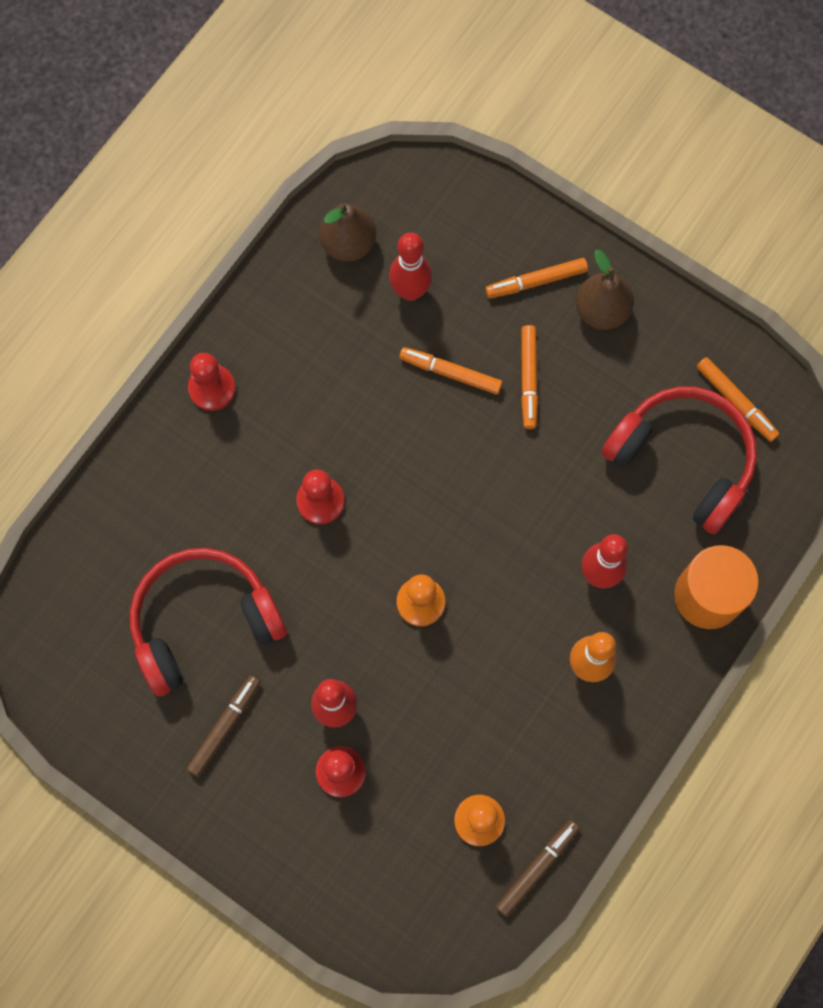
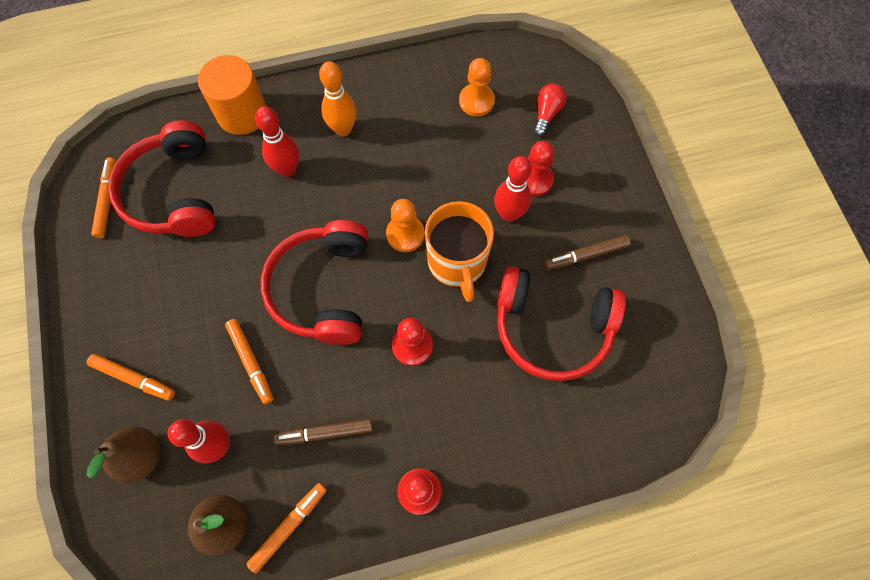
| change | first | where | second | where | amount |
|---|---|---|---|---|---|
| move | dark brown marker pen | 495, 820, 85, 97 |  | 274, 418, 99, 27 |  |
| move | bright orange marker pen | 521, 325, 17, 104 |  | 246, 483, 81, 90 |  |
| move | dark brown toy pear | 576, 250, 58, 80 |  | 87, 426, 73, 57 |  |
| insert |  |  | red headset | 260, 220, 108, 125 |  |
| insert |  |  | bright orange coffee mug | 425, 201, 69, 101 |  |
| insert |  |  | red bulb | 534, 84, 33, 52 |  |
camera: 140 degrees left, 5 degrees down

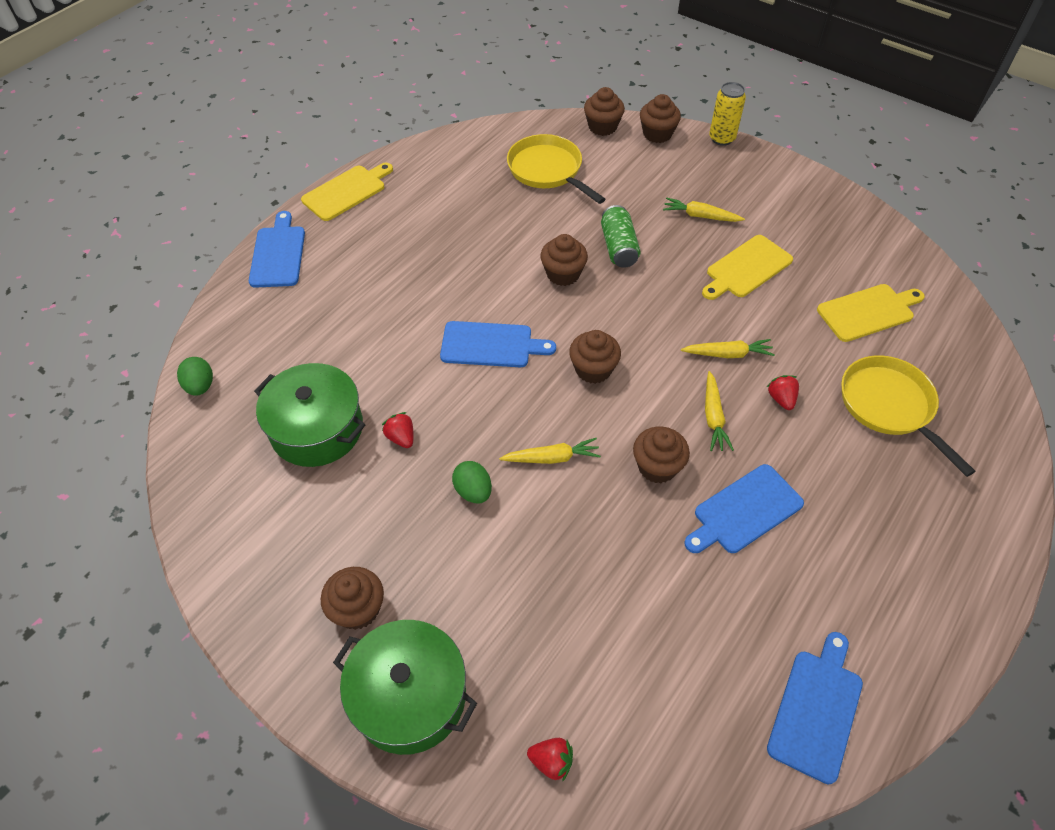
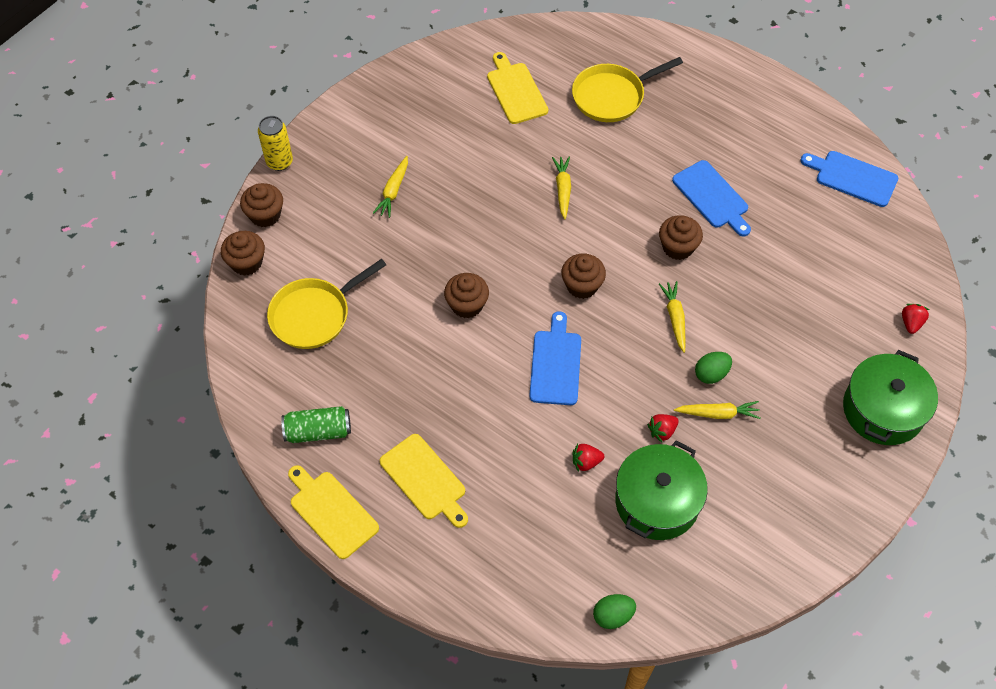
| change | first | where | second | where | amount |
|---|---|---|---|---|---|
| delete | cobalt bread board | 249, 211, 56, 77 |  |  |  |
| delete | dark brown fairy cake | 321, 567, 63, 63 |  |  |  |
| move | green tin | 601, 205, 39, 63 |  | 281, 406, 70, 37 |  |
| move | golden bread board | 702, 235, 91, 65 |  | 380, 434, 88, 94 |  |
| move | golden toy carrot | 705, 371, 29, 80 |  | 674, 401, 87, 18 |  |
| move | red berry | 767, 375, 32, 35 |  | 573, 444, 31, 28 |  |
camera: 90 degrees left, 5 degrees up

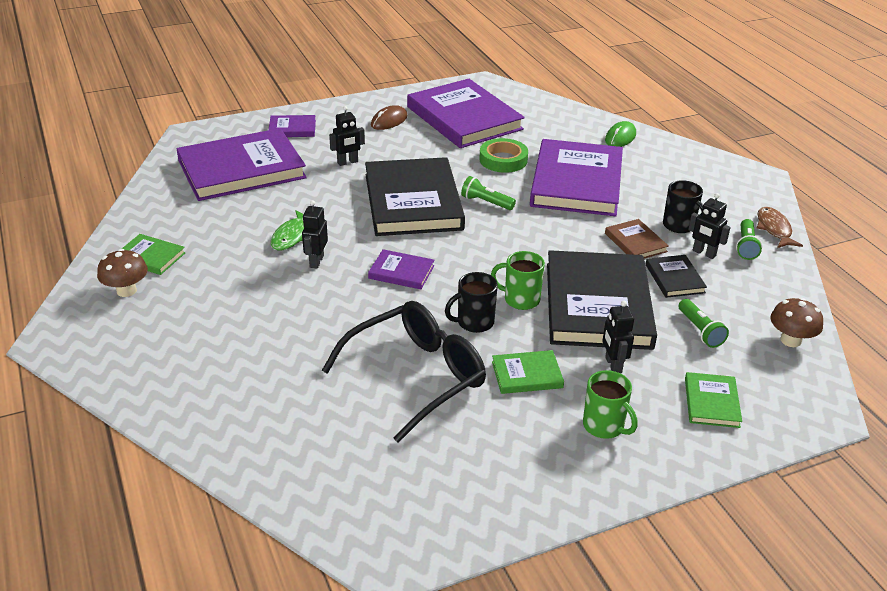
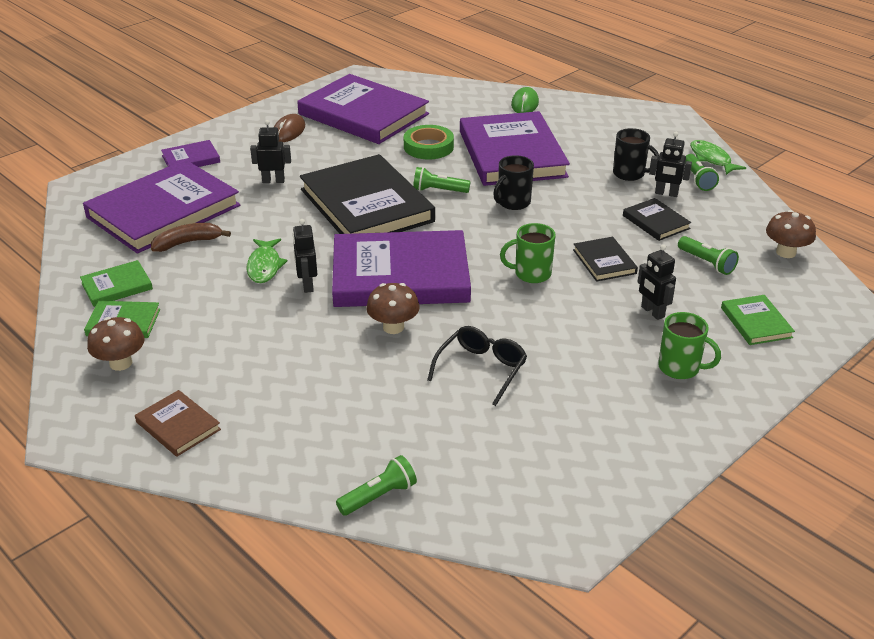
| change | first | where | second | where | amount |
|---|---|---|---|---|---|
| resize | ebony spectacles | 322, 301, 164, 142 |  | 427, 326, 100, 80 | x0.58 |
| rotate | ebony robot figure | 329, 106, 36, 60 |  | 250, 120, 41, 63 | 135 degrees counterclockwise |
| resize | royal purple hardcover | 368, 249, 66, 40 |  | 332, 230, 139, 77 | x2.26 |
| move | ebony coffee mug | 445, 272, 53, 61 |  | 493, 155, 41, 55 |  |
| move | green hardcover | 492, 350, 72, 44 |  | 80, 260, 73, 47 |  |
| resize | ebony hardcover | 547, 250, 110, 100 |  | 573, 237, 65, 45 | x0.44 |
| move | dark brown hardcover | 605, 219, 64, 39 |  | 135, 390, 86, 67 |  |
| recolor | dark brown fish | 757, 207, 46, 41 | green fish | 690, 140, 56, 35 |  |
| insert |  |  | dark brown banana | 151, 223, 80, 29 |  |
| insert |  |  | green pocket torch | 336, 455, 81, 61 |  |
| insert |  |  | dark brown fungus | 366, 283, 54, 51 |  |
camera: 20 degrees left, 0 degrees up

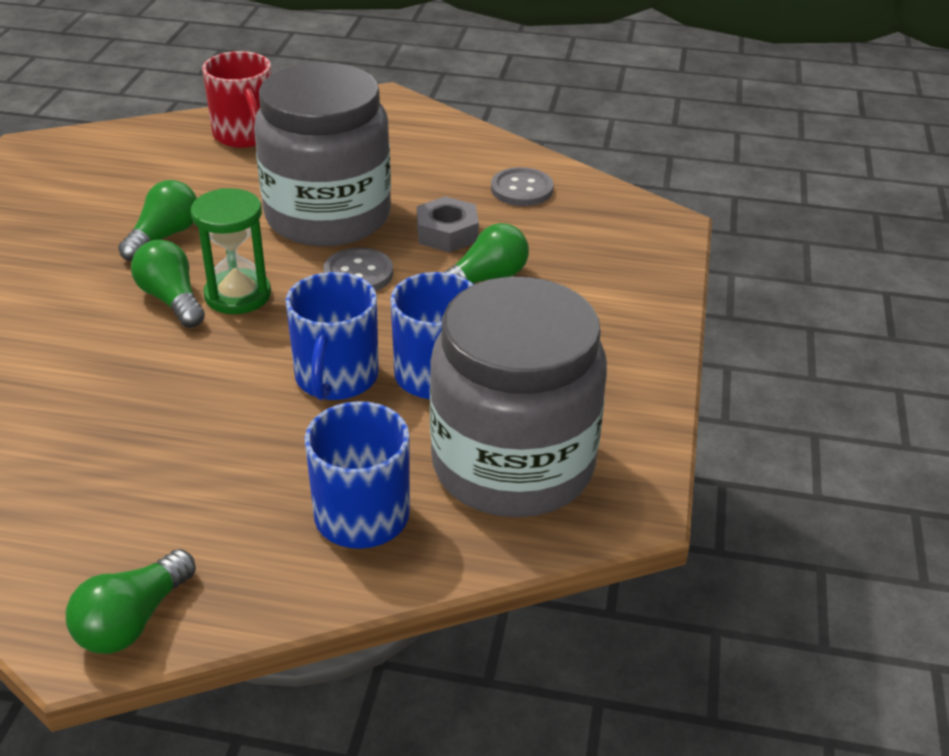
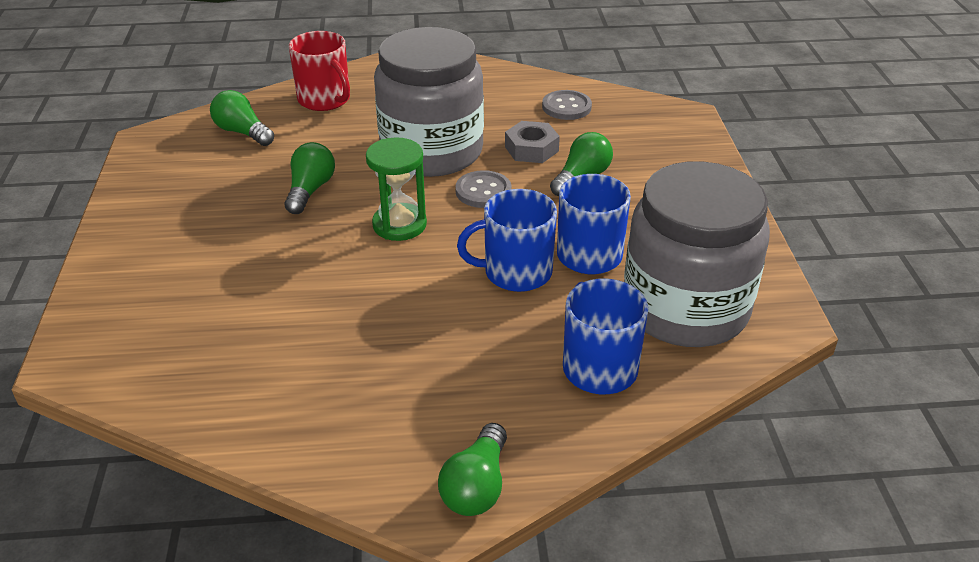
| change | first | where | second | where | amount |
|---|---|---|---|---|---|
| move | green bulb | 131, 240, 74, 88 |  | 210, 90, 64, 56 |  |
| rotate | cobalt coffee mug | 286, 272, 93, 128 |  | 457, 189, 100, 103 | 90 degrees clockwise |
camera: 15 degrees left, 0 degrees up

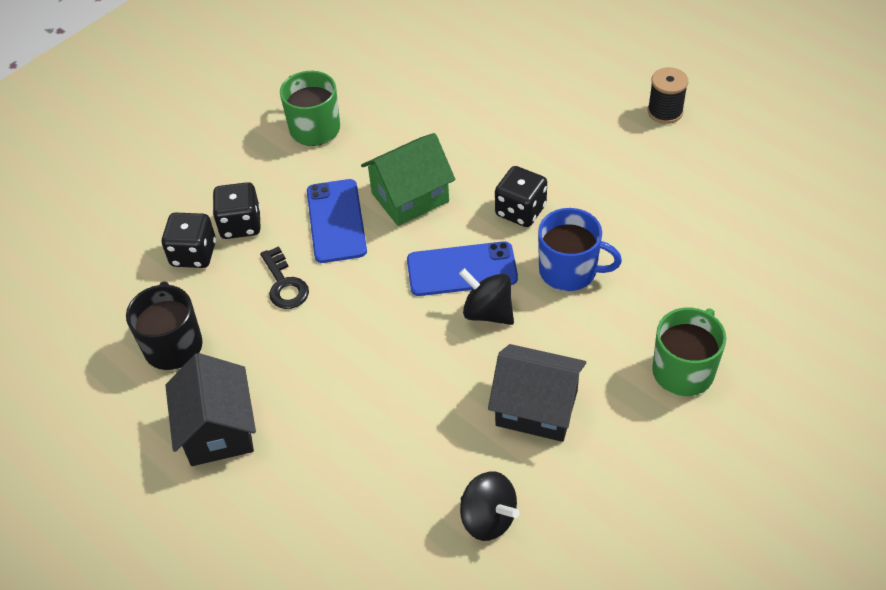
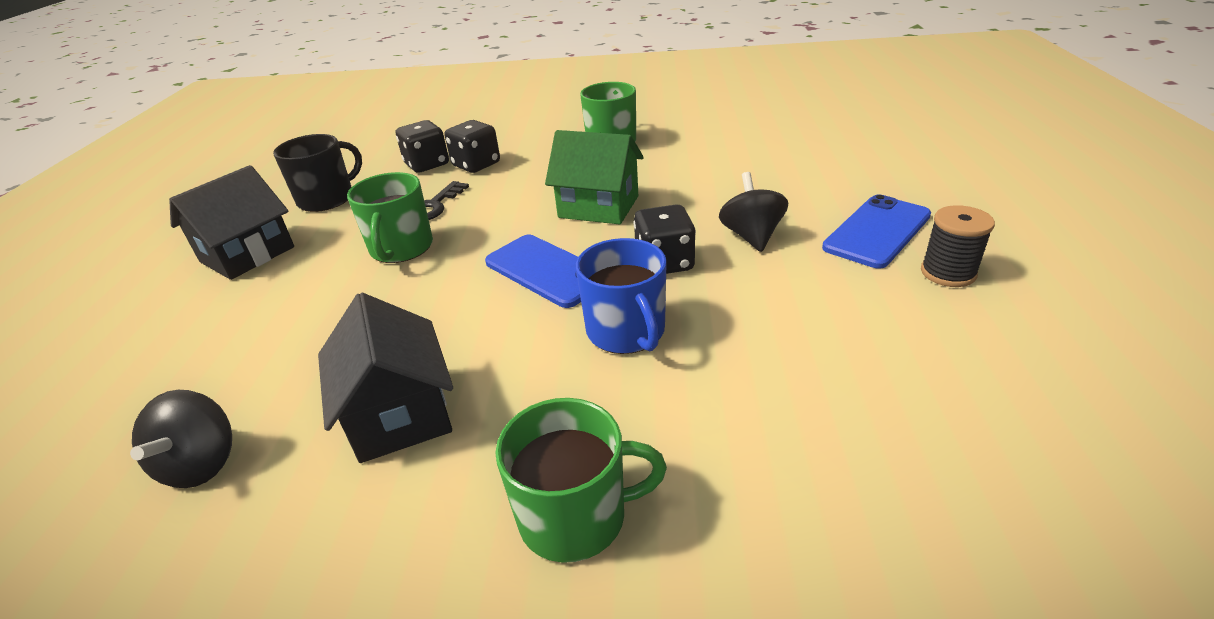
| change | first | where | second | where | amount |
|---|---|---|---|---|---|
| move | cobalt mobile phone | 307, 179, 60, 84 |  | 822, 194, 109, 74 |  |
| move | ebony whirligig | 459, 268, 55, 57 |  | 719, 172, 69, 80 |  |
| insert |  |  | green coffee mug | 347, 172, 86, 91 |  |
camera: 50 degrees right, 15 degrees down

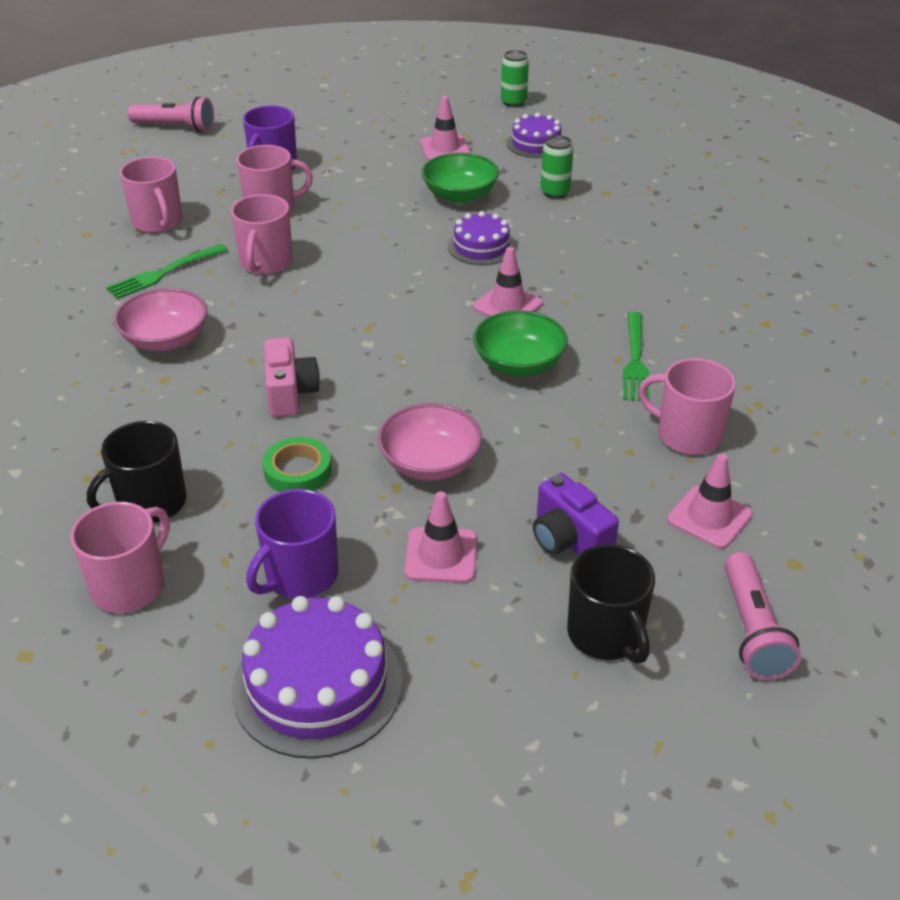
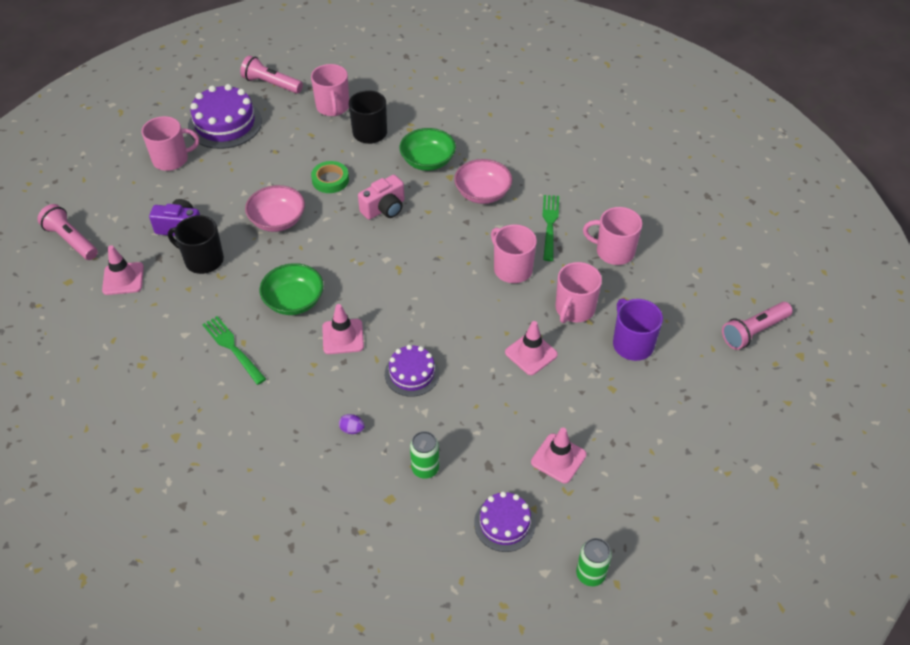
| change | first | where | second | where | amount |
|---|---|---|---|---|---|
| delete | royal purple coffee mug | 246, 489, 92, 110 |  |  |  |
| rotate | pink camera | 264, 337, 56, 80 |  | 358, 175, 47, 45 | 75 degrees counterclockwise |
| move | pink safety cone | 404, 491, 73, 92 |  | 505, 321, 53, 54 |  |
| move | green serving bowl | 421, 153, 78, 50 |  | 400, 128, 56, 43 |  |
| move | ebony coffee mug | 567, 544, 88, 120 |  | 168, 215, 56, 59 |  |
| move | pink coffee mug | 639, 358, 97, 97 |  | 142, 116, 57, 55 |  |
| insert |  |  | pink pocket torch | 240, 55, 63, 39 |  |
| insert |  |  | royal purple egg | 339, 414, 26, 20 |  |
camera: 135 degrees right, 10 degrees up

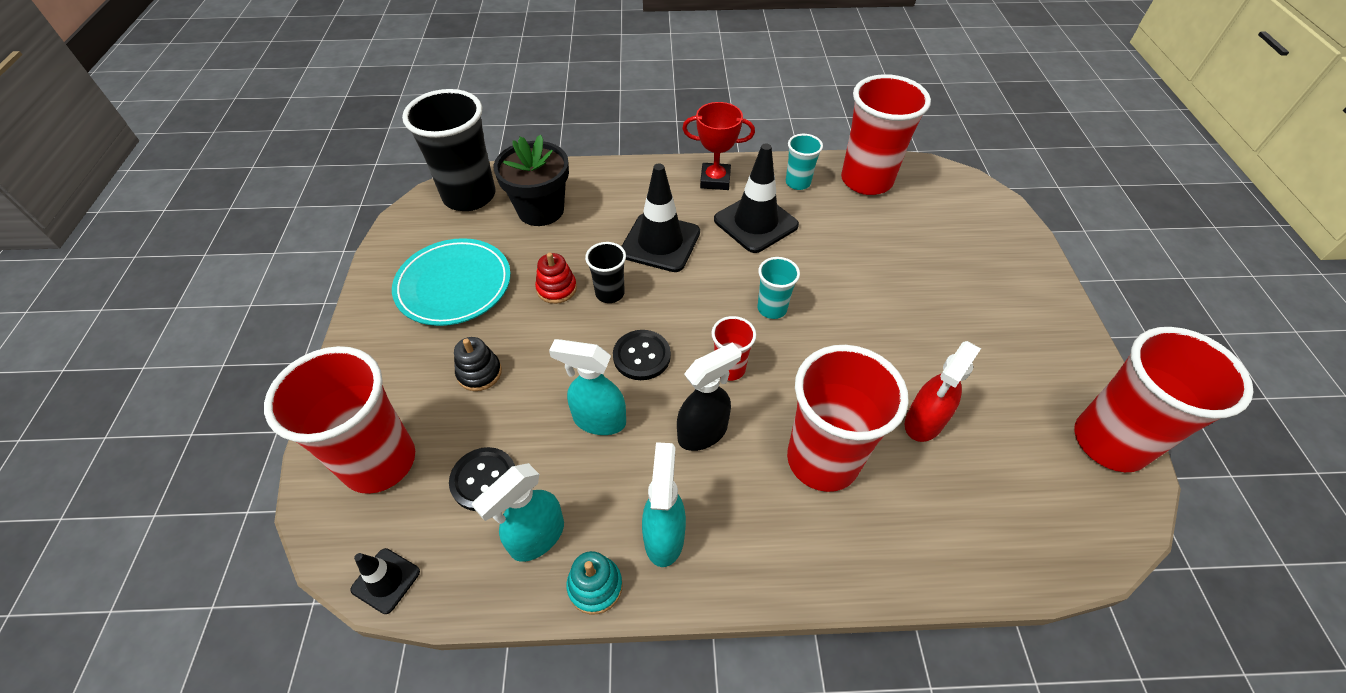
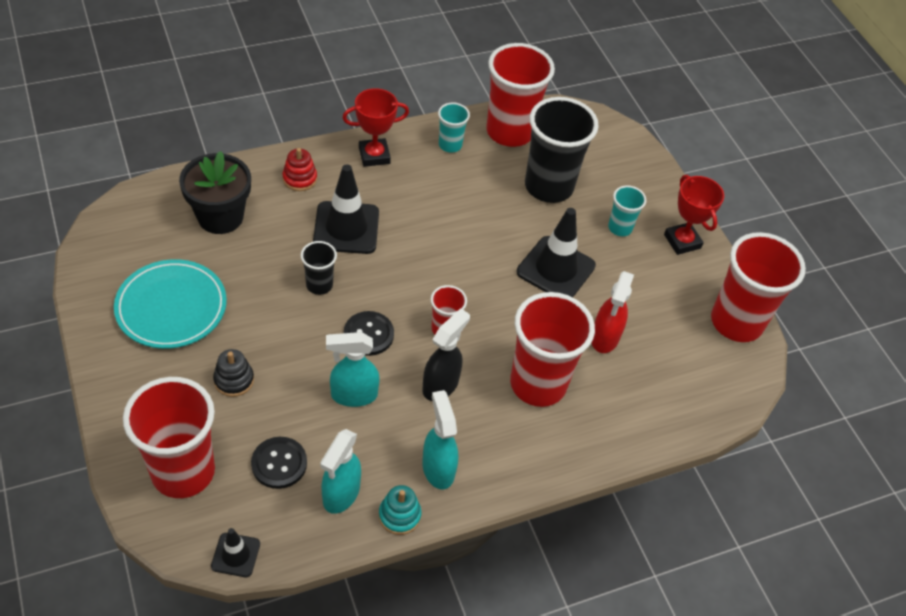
| change | first | where | second | where | amount |
|---|---|---|---|---|---|
| move | ebony tumbler | 402, 89, 93, 122 |  | 525, 97, 74, 106 |  |
| move | red ring stacker | 535, 252, 42, 52 |  | 282, 148, 35, 43 |  |
| move | ebony safety cone | 714, 143, 85, 110 |  | 517, 208, 79, 89 |  |
| move | teal tumbler | 758, 257, 42, 62 |  | 608, 185, 38, 51 |  |
| insert |  |  | red trophy | 664, 175, 60, 80 |  |
camera: 25 degrees left, 0 degrees up

